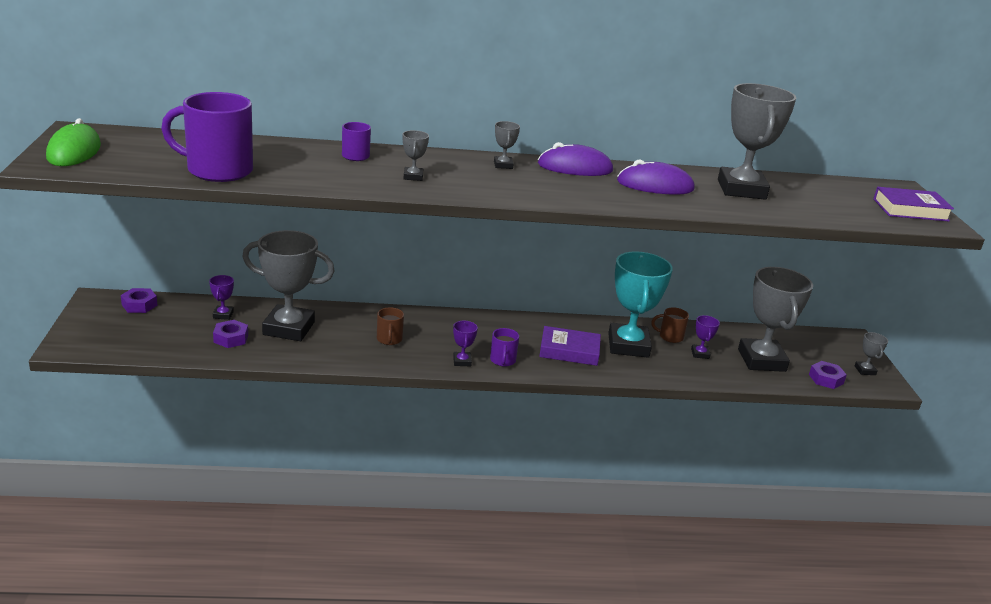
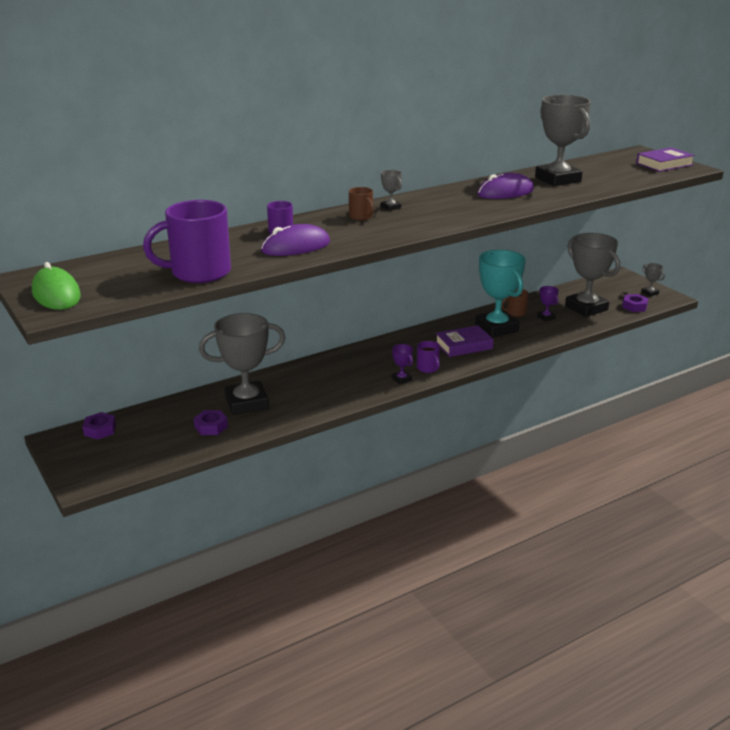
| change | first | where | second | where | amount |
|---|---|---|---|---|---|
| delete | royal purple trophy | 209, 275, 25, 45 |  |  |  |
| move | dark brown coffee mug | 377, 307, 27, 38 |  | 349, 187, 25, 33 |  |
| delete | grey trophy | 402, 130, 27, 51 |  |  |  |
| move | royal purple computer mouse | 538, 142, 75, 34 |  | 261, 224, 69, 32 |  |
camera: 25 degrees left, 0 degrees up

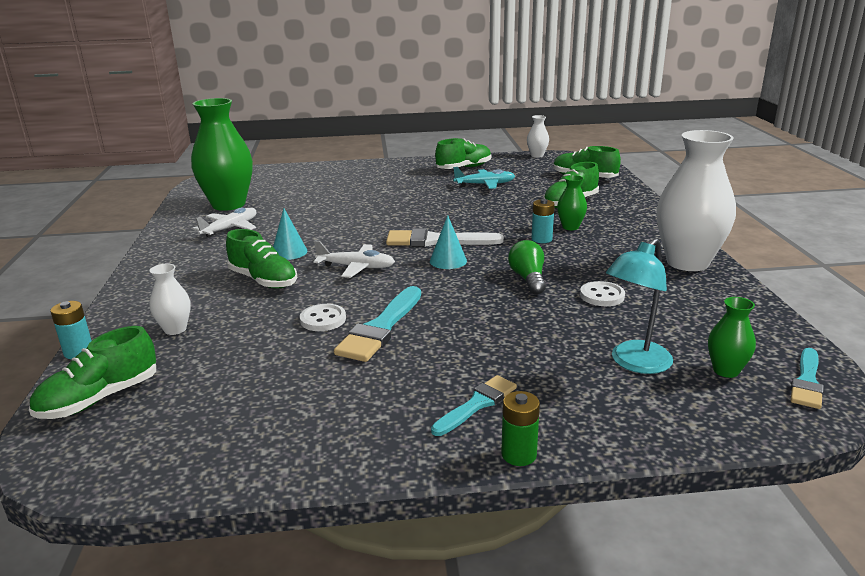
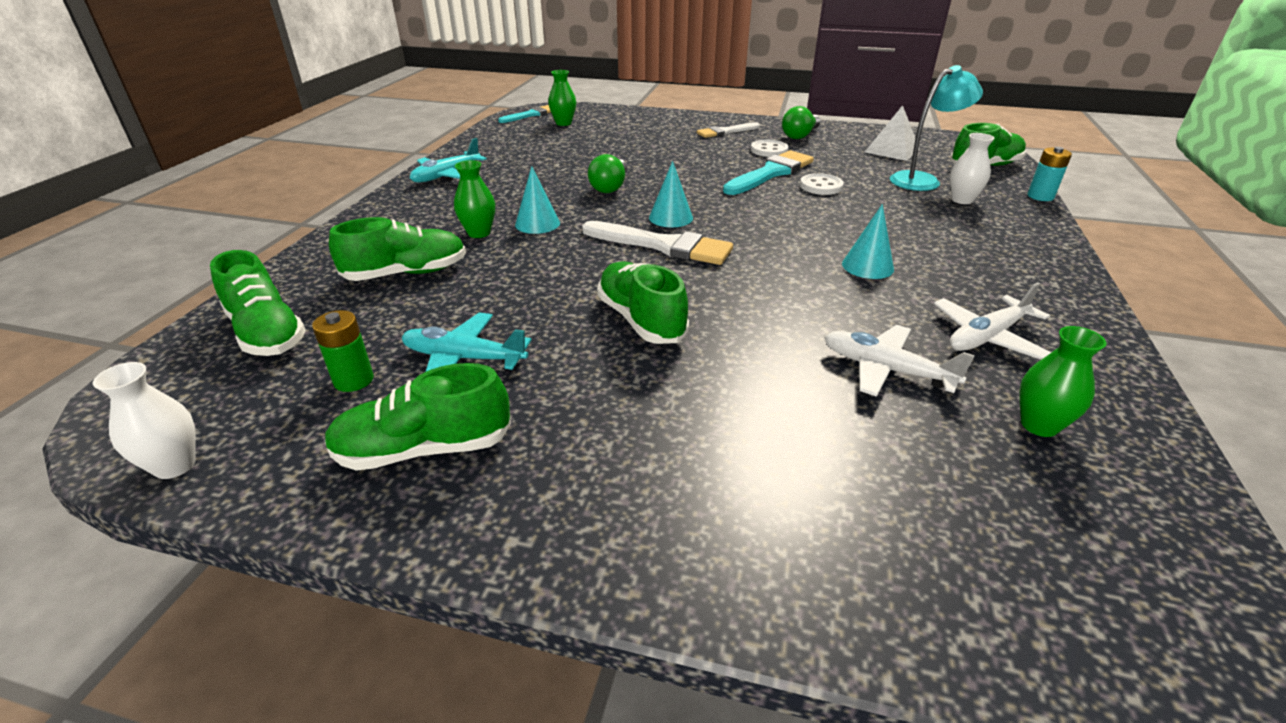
| change | first | where | second | where | amount |
|---|---|---|---|---|---|
| resize | green tall vase | 191, 98, 62, 113 |  | 1019, 326, 87, 111 | x0.45 |
| move | green lace-up shoe | 226, 229, 71, 60 |  | 597, 261, 92, 83 |  |
| move | snow-white plane | 314, 241, 81, 37 |  | 824, 325, 151, 72 |  |
| recolor | teal paint brush | 431, 375, 86, 61 | snow-white paint brush | 697, 122, 63, 16 |  |
| move | green battery | 501, 391, 39, 75 |  | 312, 310, 62, 82 |  |
| replace | teal battery | 532, 199, 23, 44 | teal cone shape | 515, 166, 45, 68 |  |
| move | snow-white sewing button | 580, 281, 45, 25 |  | 751, 140, 38, 17 |  |
| move | teal lamp | 606, 238, 67, 136 |  | 890, 65, 93, 126 |  |
| replace | snow-white tall vase | 656, 130, 80, 141 | teal plane | 410, 138, 77, 44 |  |
| insert |  |  | green bulb | 782, 106, 38, 33 |  |
| insert |  |  | snow-white pyramid shape | 865, 105, 55, 56 |  |
camera: 160 degrees left, 10 degrees up

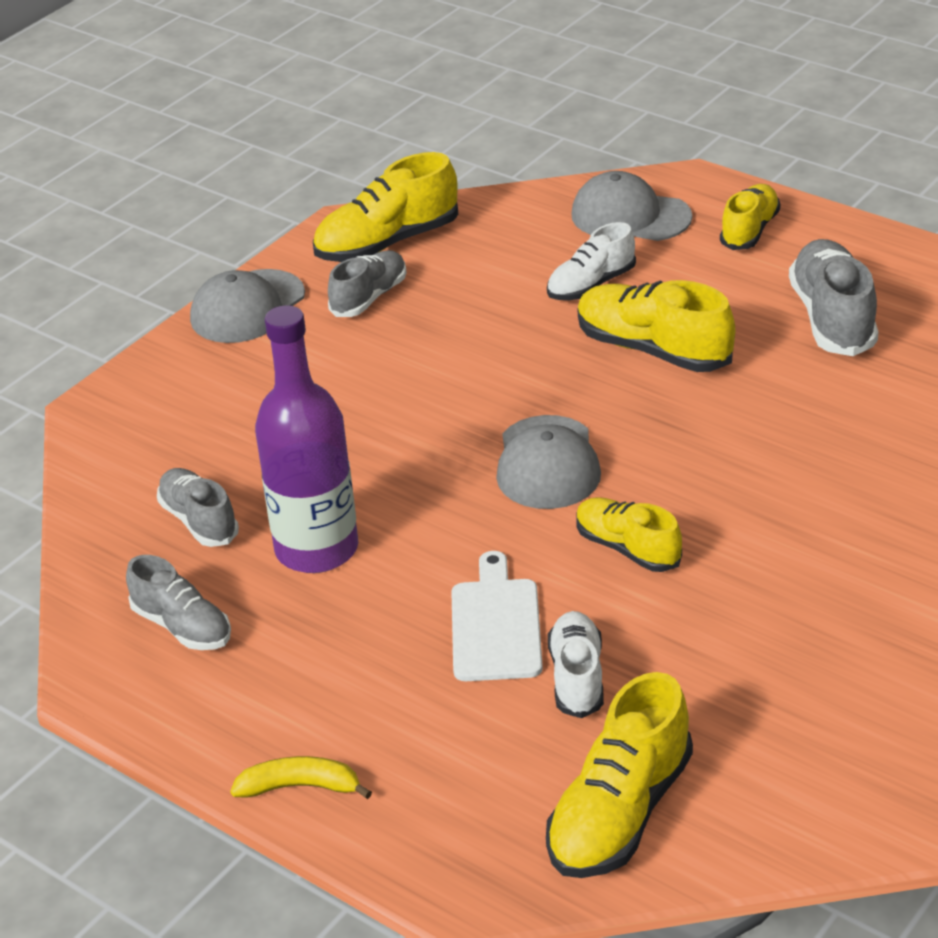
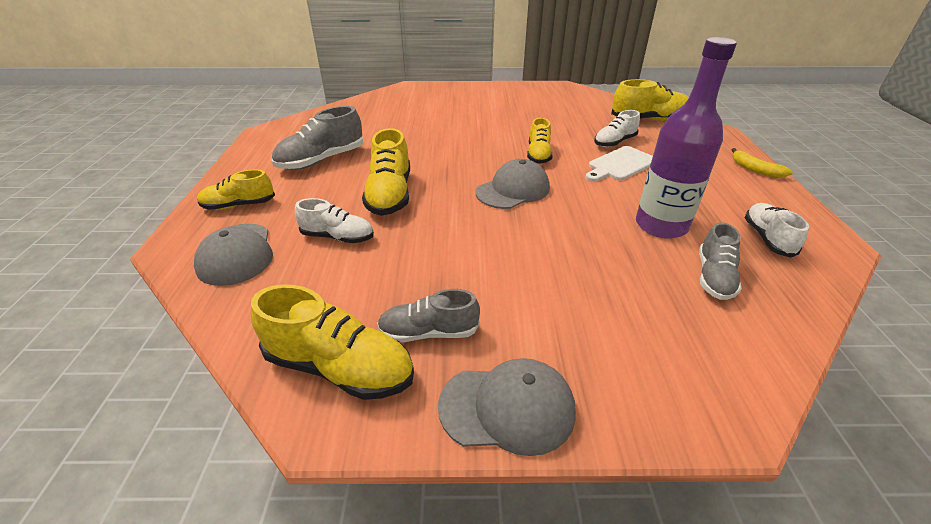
| change | first | where | second | where | amount |
|---|---|---|---|---|---|
| recolor | grey lace-up shoe | 126, 555, 105, 95 | snow-white lace-up shoe | 744, 203, 65, 55 |  |
camera: 130 degrees left, 0 degrees up

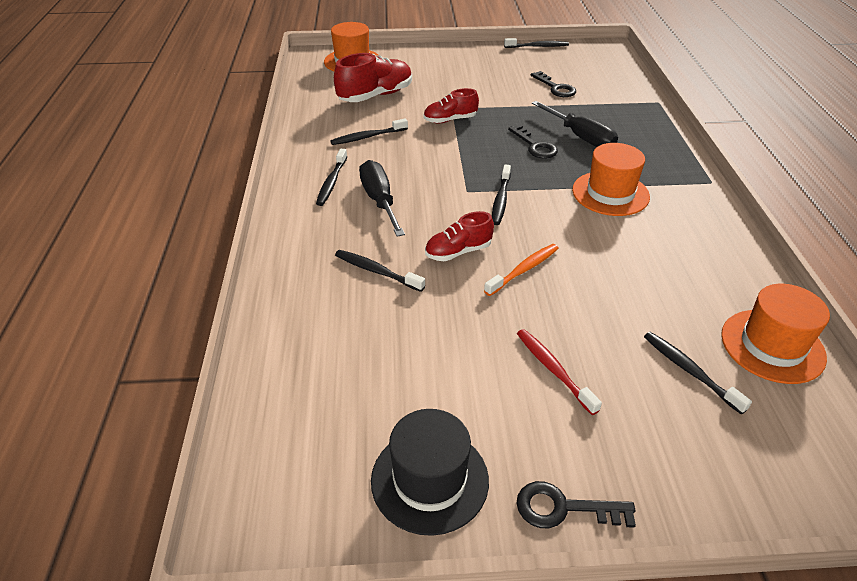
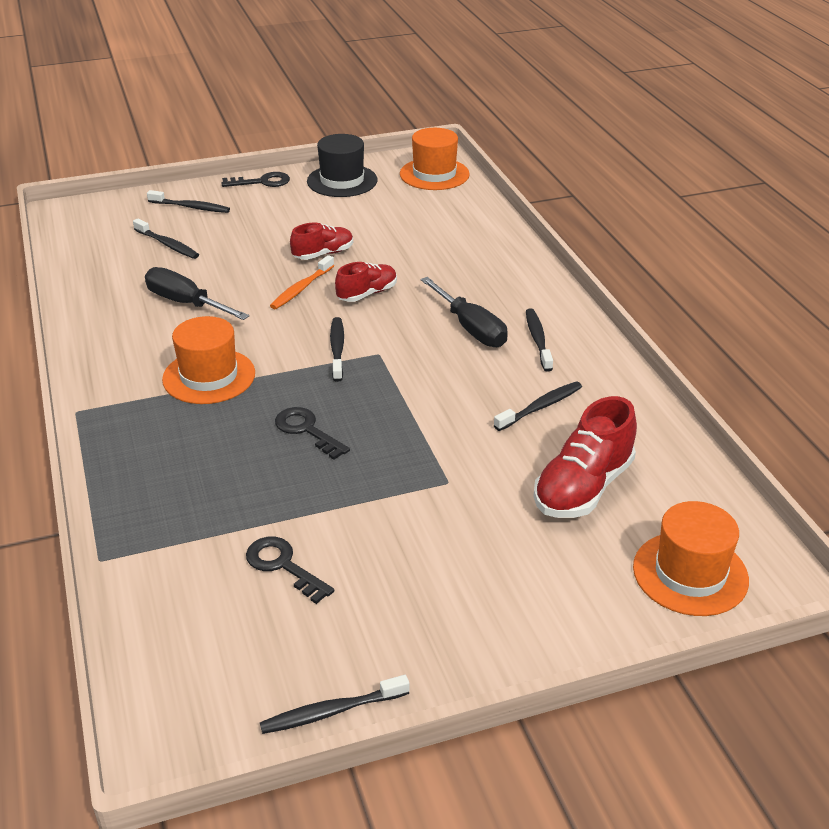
| change | first | where | second | where | amount |
|---|---|---|---|---|---|
| move | ebony toothbrush | 335, 250, 90, 42 |  | 147, 190, 83, 23 |  |
| move | red lace-up shoe | 424, 88, 55, 35 |  | 290, 223, 63, 37 |  |
| delete | red toothbrush | 517, 329, 85, 86 |  |  |  |
| move | ebony flat screwdriver | 532, 101, 86, 46 |  | 145, 267, 104, 53 |  |
| move | bright orange tall hat | 721, 284, 109, 100 |  | 400, 128, 70, 62 |  |
camera: 165 degrees right, 5 degrees down

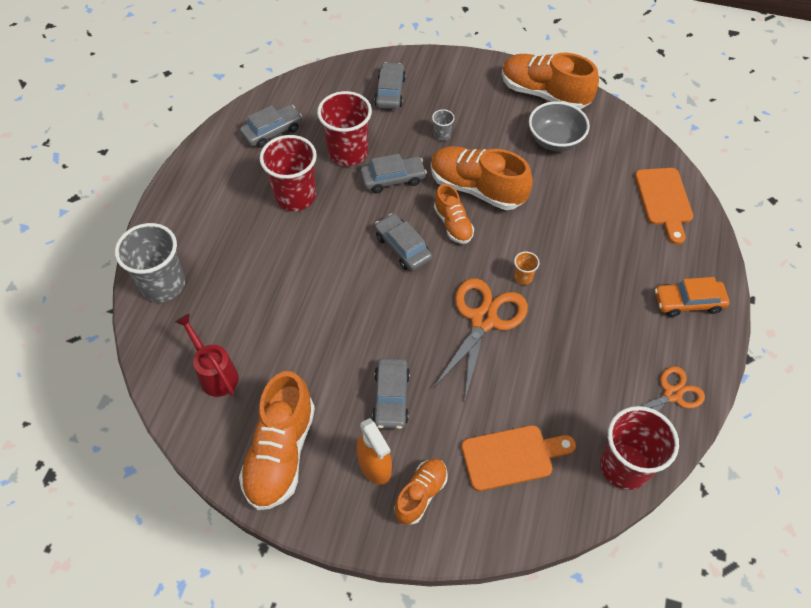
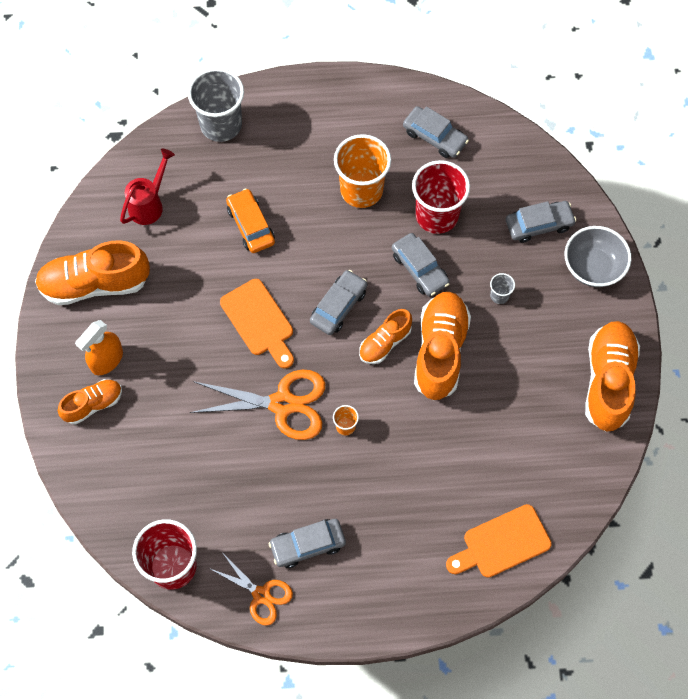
| change | first | where | second | where | amount |
|---|---|---|---|---|---|
| recolor | red tumbler | 260, 135, 57, 76 | bright orange tumbler | 334, 134, 57, 74 |  |
| move | grey car | 372, 358, 38, 71 |  | 269, 519, 77, 49 |  |
| rotate | bright orange lace-up shoe | 394, 459, 54, 66 |  | 58, 379, 64, 45 | 45 degrees counterclockwise |
| move | bright orange bread board | 461, 425, 115, 66 |  | 220, 279, 74, 90 |  |
| move | grey serving bowl | 529, 101, 61, 50 |  | 565, 226, 66, 61 |  |
| move | bright orange car | 655, 277, 75, 40 |  | 226, 188, 49, 65 |  |
camera: 70 degrees right, 10 degrees up

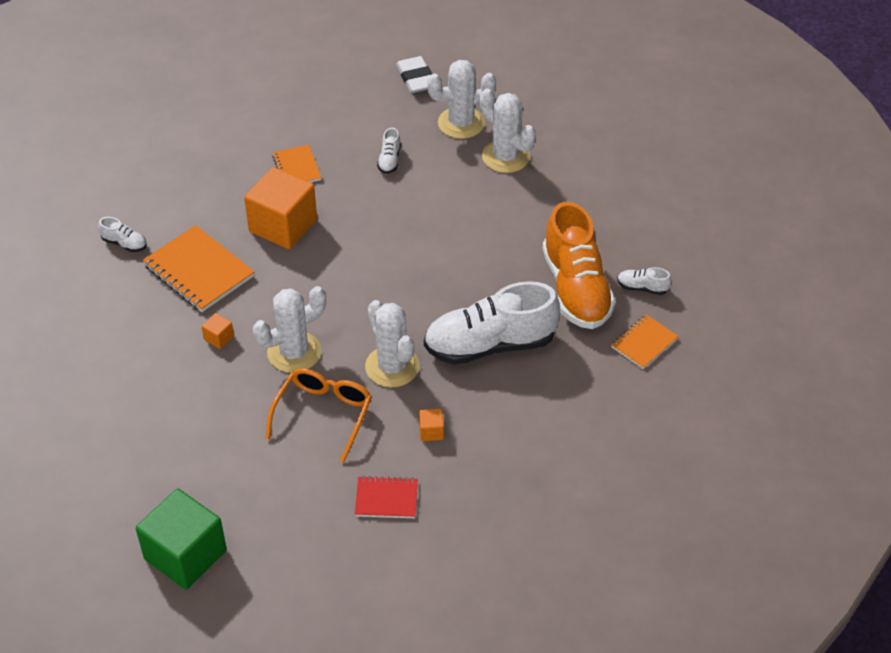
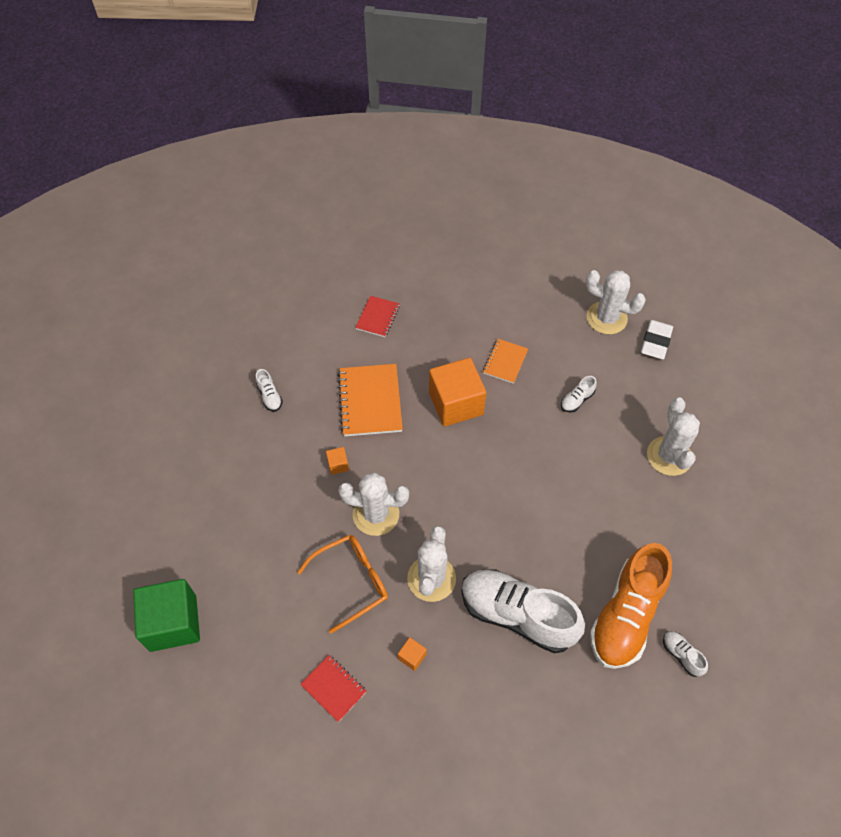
| change | first | where | second | where | amount |
|---|---|---|---|---|---|
| move | snow-white lace-up shoe | 98, 217, 49, 35 |  | 255, 369, 28, 42 |  |
| move | snow-white prickly plant | 427, 60, 69, 79 |  | 586, 270, 60, 64 |  |
| delete | bright orange notebook | 611, 314, 67, 55 |  |  |  |
| insert |  |  | red notebook | 355, 296, 45, 41 |  |
camera: 40 degrees right, 10 degrees up

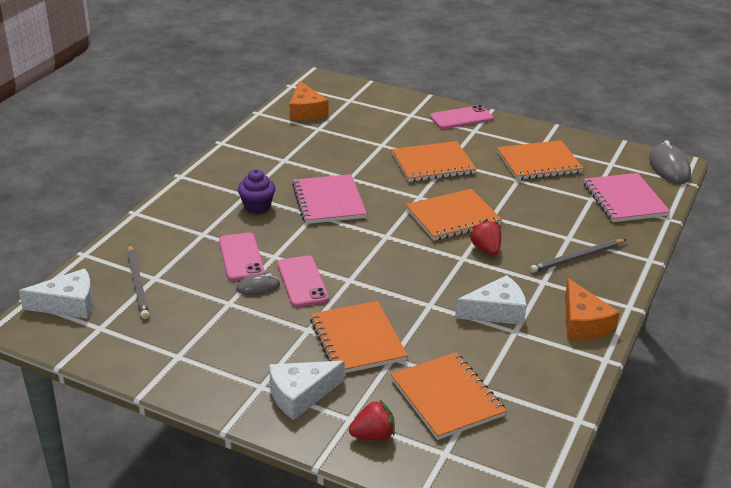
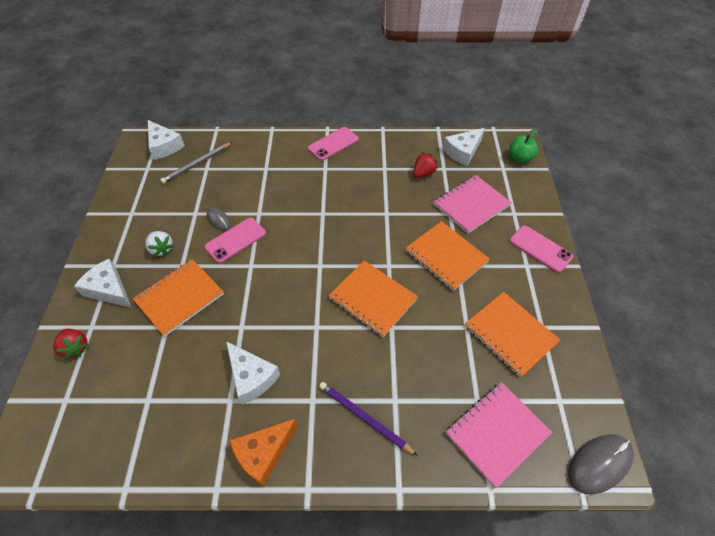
| change | first | where | second | where | amount |
|---|---|---|---|---|---|
| move | pink mobile phone | 219, 233, 46, 48 |  | 308, 127, 51, 34 |  |
| delete | royal purple fairy cake | 238, 169, 37, 45 |  |  |  |
| recolor | bright orange cheese wedge | 290, 81, 38, 40 | snow-white cheese wedge | 443, 128, 42, 38 |  |
| move | pink notebook | 292, 174, 75, 50 |  | 433, 175, 79, 59 |  |
| delete | bright orange notebook | 391, 352, 116, 88 |  |  |  |
| move | red berry | 470, 220, 31, 35 |  | 413, 152, 25, 26 |  |
| recolor | grey lead pencil | 530, 239, 97, 34 | royal purple lead pencil | 319, 382, 99, 74 |  |
| insert |  |  | snow-white berry | 145, 231, 29, 26 |  |
| insert |  |  | green apple | 509, 129, 29, 34 |  |
camera: 65 degrees right, 20 degrees up

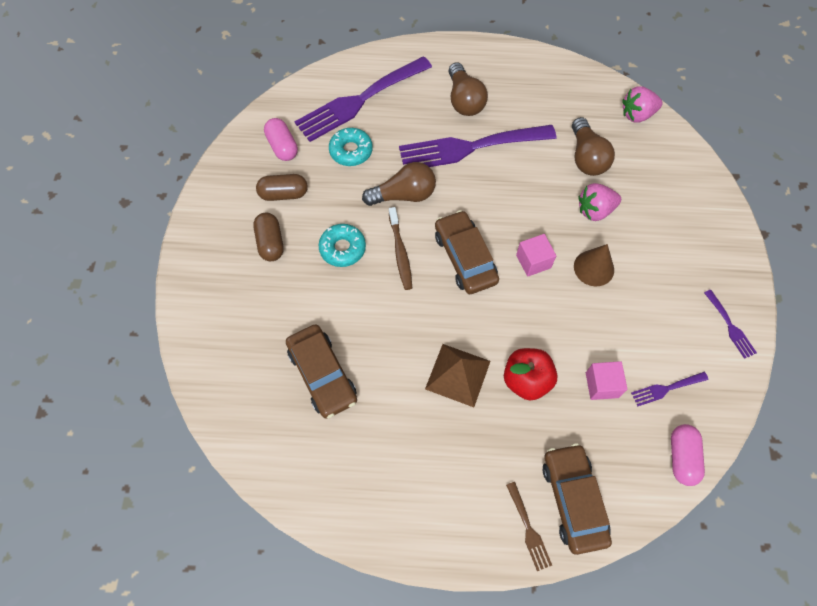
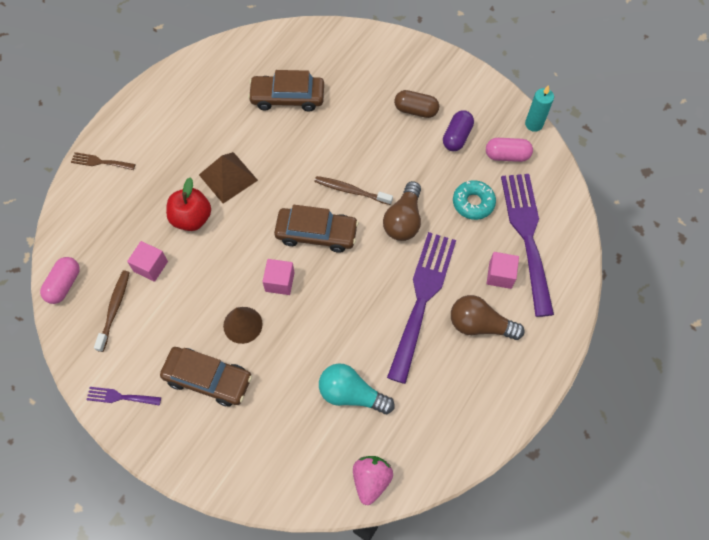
| change | first | where | second | where | amount |
|---|---|---|---|---|---|
| recolor | dark brown pill shape | 256, 174, 52, 27 | royal purple pill shape | 443, 110, 31, 41 |  |
| delete | teal donut | 319, 224, 47, 43 |  |  |  |
| move | dark brown car | 543, 443, 69, 112 |  | 160, 347, 92, 60 |  |
| recolor | dark brown bulb | 572, 117, 43, 59 | teal bulb | 319, 363, 76, 51 |  |
| delete | pink berry | 578, 183, 43, 38 |  |  |  |
| replace | royal purple fork | 631, 372, 77, 34 | dark brown toothbrush | 94, 271, 36, 81 |  |
| rotate | pink pill shape | 671, 424, 34, 62 |  | 40, 257, 40, 47 | 75 degrees clockwise |
| insert |  |  | pink block | 486, 252, 33, 37 |  |
| insert |  |  | teal pillar candle | 525, 85, 29, 47 |  |
camera: 120 degrees right, 0 degrees up

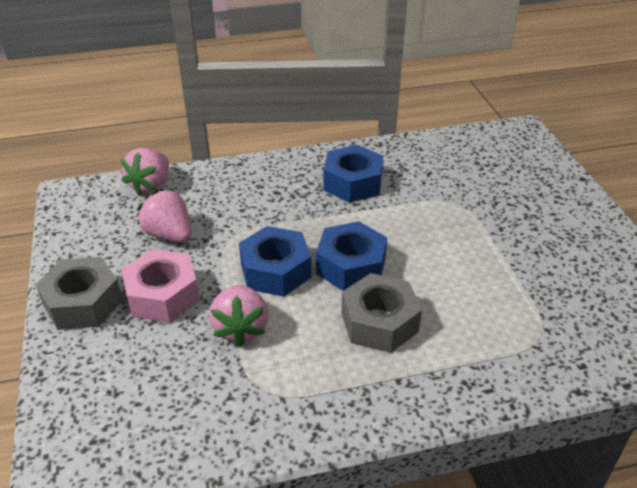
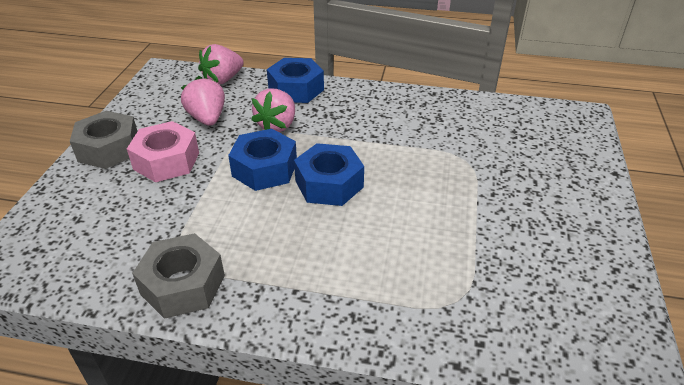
| change | first | where | second | where | amount |
|---|---|---|---|---|---|
| move | pink berry | 209, 285, 60, 62 |  | 251, 88, 44, 44 |  |
| move | cobalt nut | 324, 145, 59, 58 |  | 267, 58, 57, 45 |  |
| move | grey nut | 341, 273, 81, 80 |  | 132, 233, 93, 86 |  |
camera: 25 degrees right, 0 degrees up

